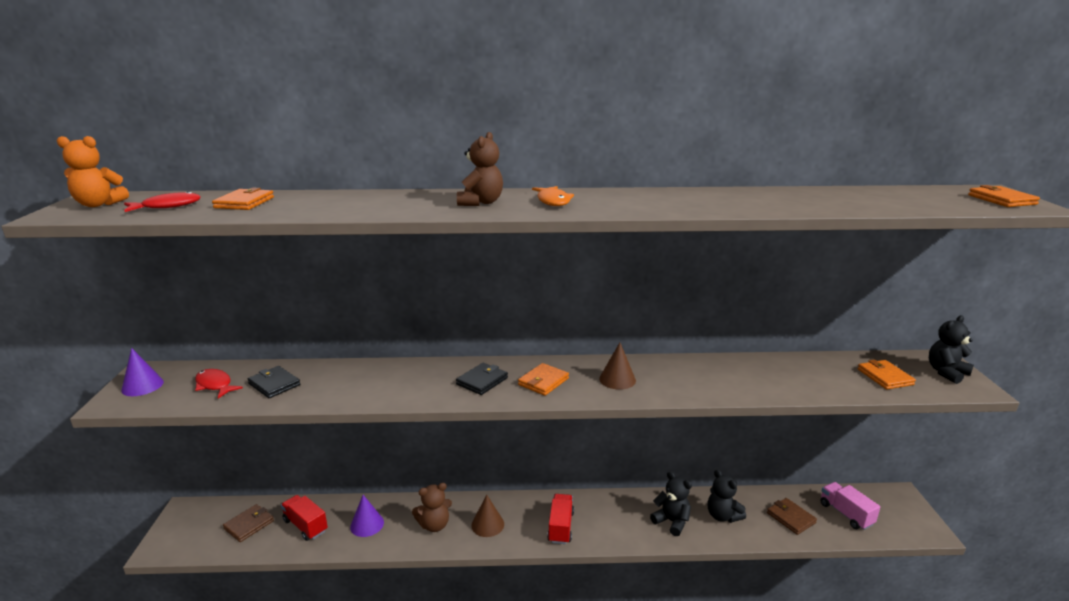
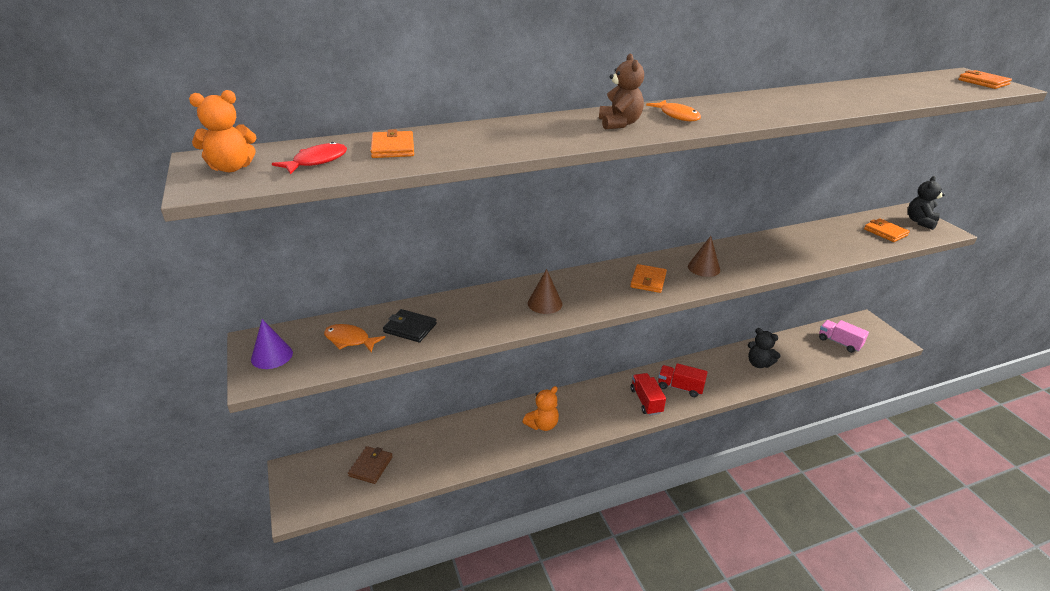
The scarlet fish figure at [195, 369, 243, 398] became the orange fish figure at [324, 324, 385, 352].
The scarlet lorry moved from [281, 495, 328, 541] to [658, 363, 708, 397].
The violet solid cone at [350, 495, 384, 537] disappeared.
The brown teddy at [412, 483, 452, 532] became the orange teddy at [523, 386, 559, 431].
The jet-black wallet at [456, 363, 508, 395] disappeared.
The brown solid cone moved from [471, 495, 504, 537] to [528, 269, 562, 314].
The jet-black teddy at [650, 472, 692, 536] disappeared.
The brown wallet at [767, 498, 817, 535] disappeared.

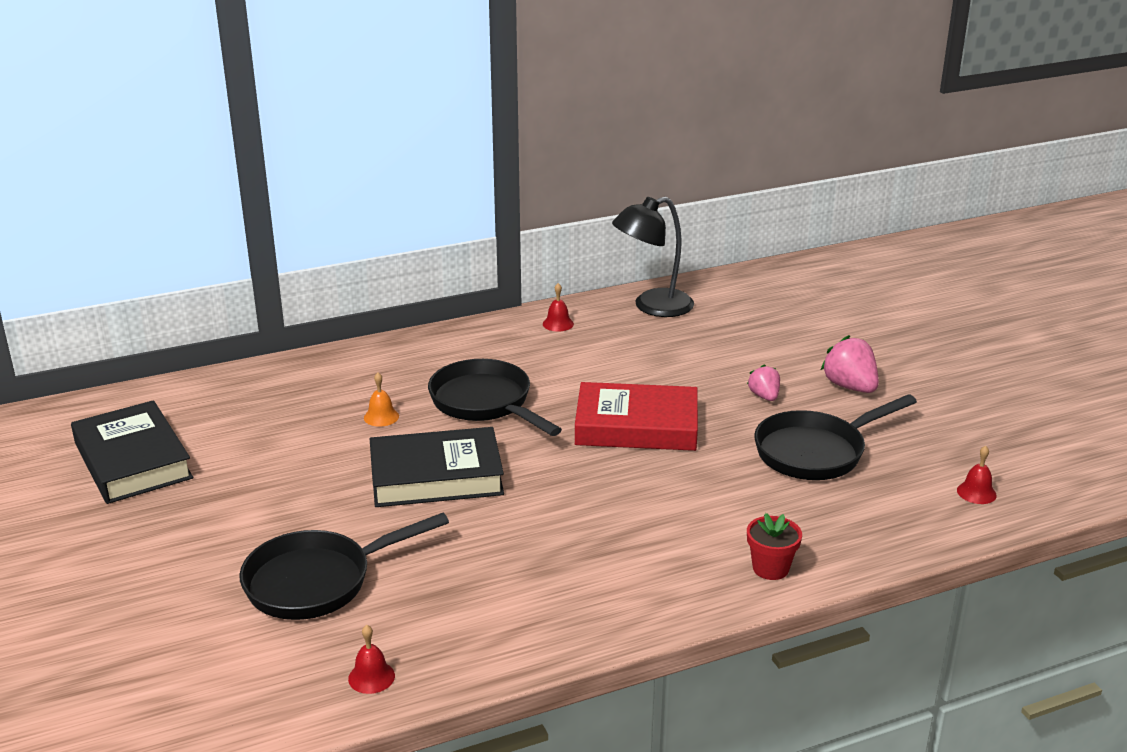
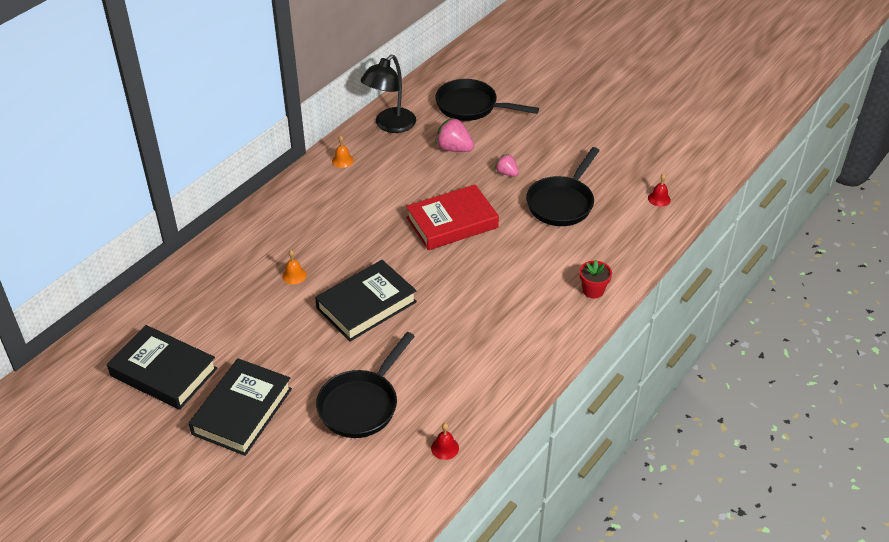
The jet-black skillet moved from [428, 359, 562, 436] to [435, 79, 539, 121].
The scarlet hand bell at [543, 283, 574, 332] became the orange hand bell at [332, 136, 354, 168].
The rosy strawberry moved from [821, 335, 879, 393] to [435, 118, 474, 152].
The jet-black hardcover at [189, 358, 292, 456] appeared.

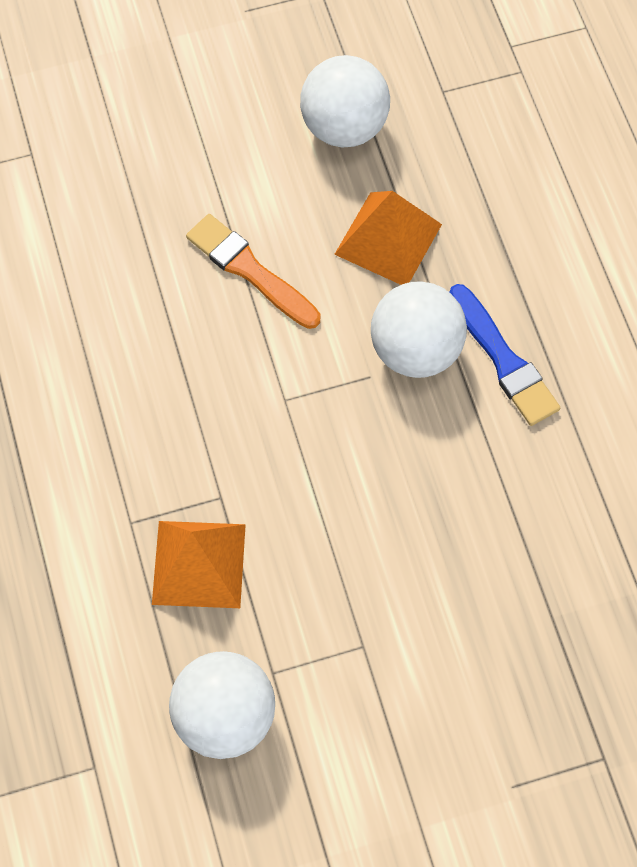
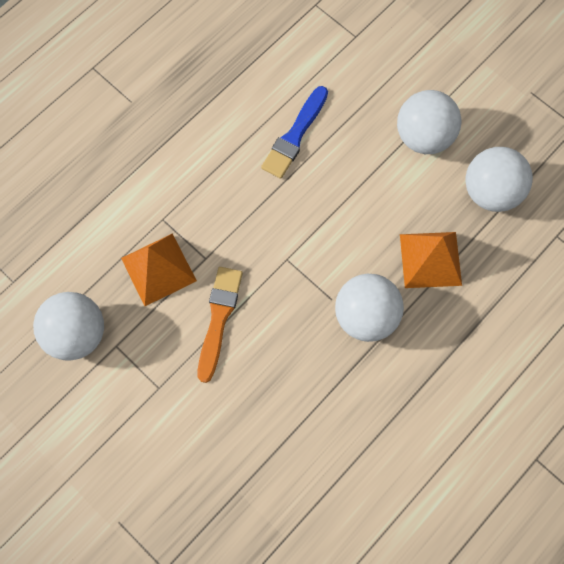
The orange paint brush moved from [186, 214, 320, 329] to [198, 267, 243, 383].
The blue paint brush moved from [450, 284, 560, 426] to [261, 86, 328, 179].
The pure white play ball at [397, 90, 461, 154] appeared.

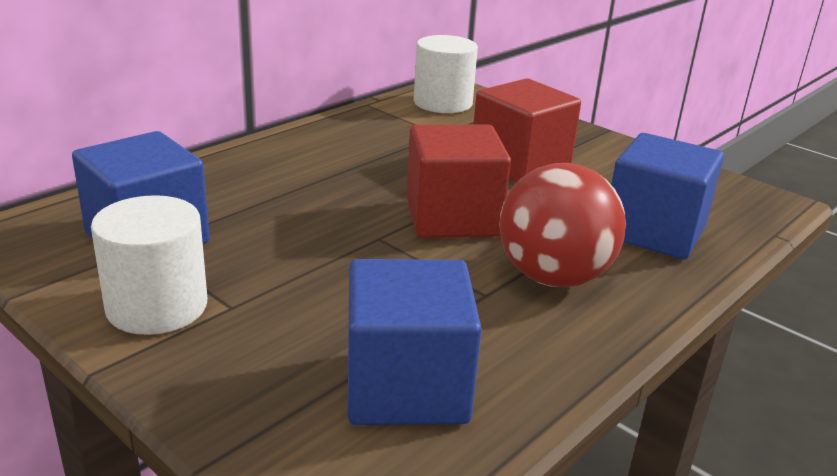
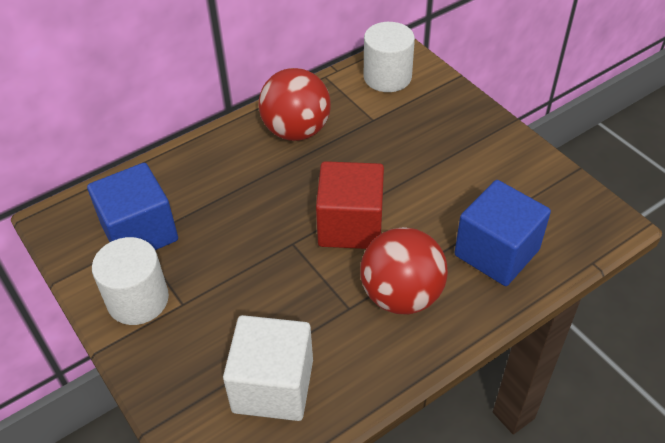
The blue cube at [348, 259, 482, 425] became the pure white cube at [223, 315, 313, 421].
The scarlet cube at [474, 79, 581, 182] disappeared.
The scarlet play ball at [258, 68, 331, 141] appeared.

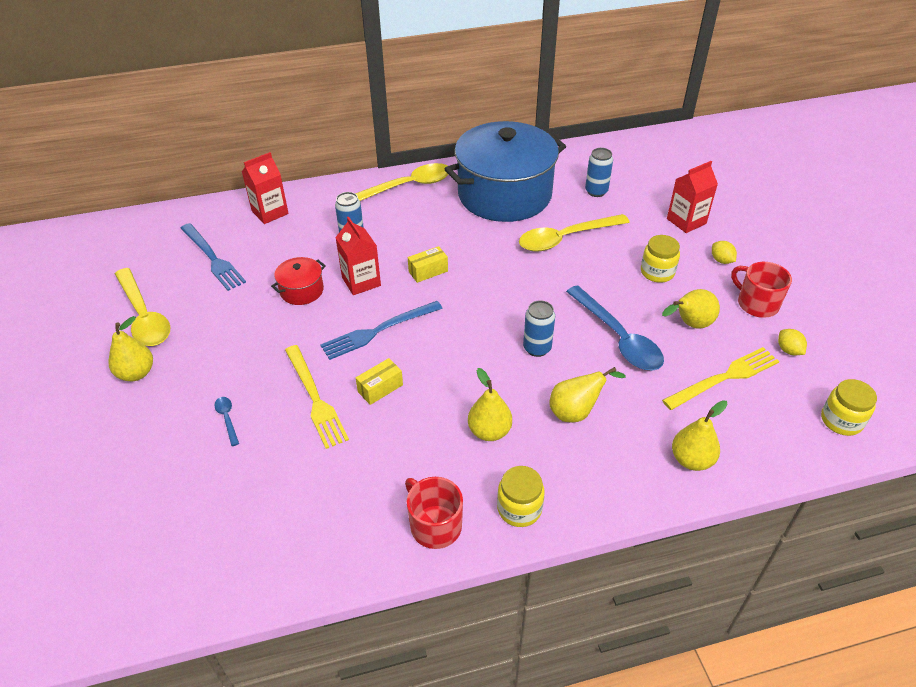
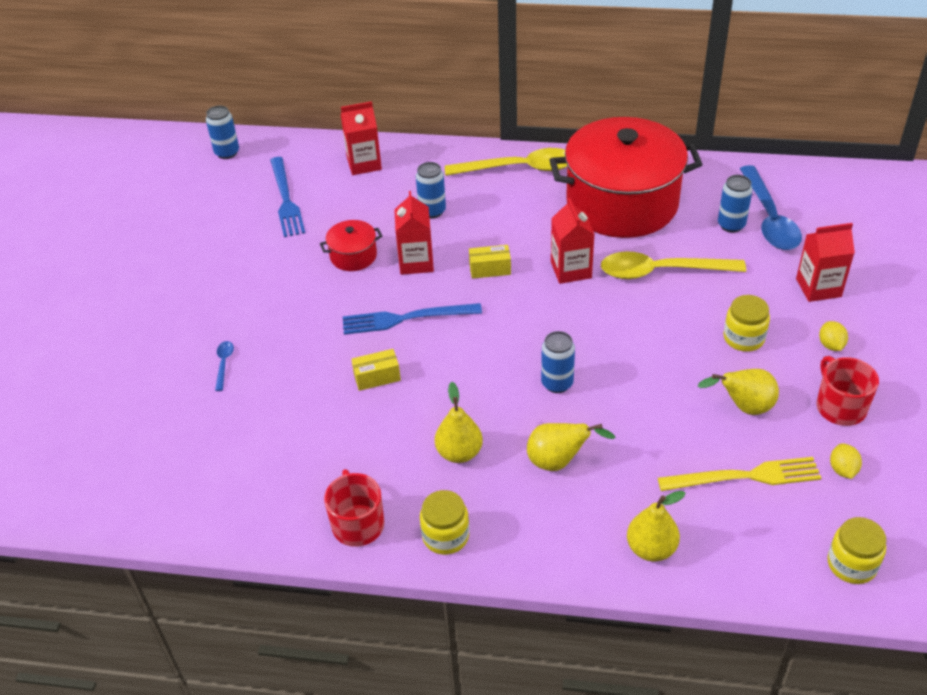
The bright yellow pear fruit at [108, 316, 153, 381] disappeared.
The bright yellow teaspoon at [115, 268, 170, 346] disappeared.
The bright yellow table fork at [285, 345, 349, 449] disappeared.
The blue stockpot at [445, 121, 566, 222] became the scarlet stockpot at [550, 117, 703, 238].
The blue teaspoon moved from [566, 285, 664, 371] to [740, 165, 802, 250].
The blue can at [206, 105, 239, 159] appeared.
The scarlet juice carton at [551, 198, 595, 284] appeared.

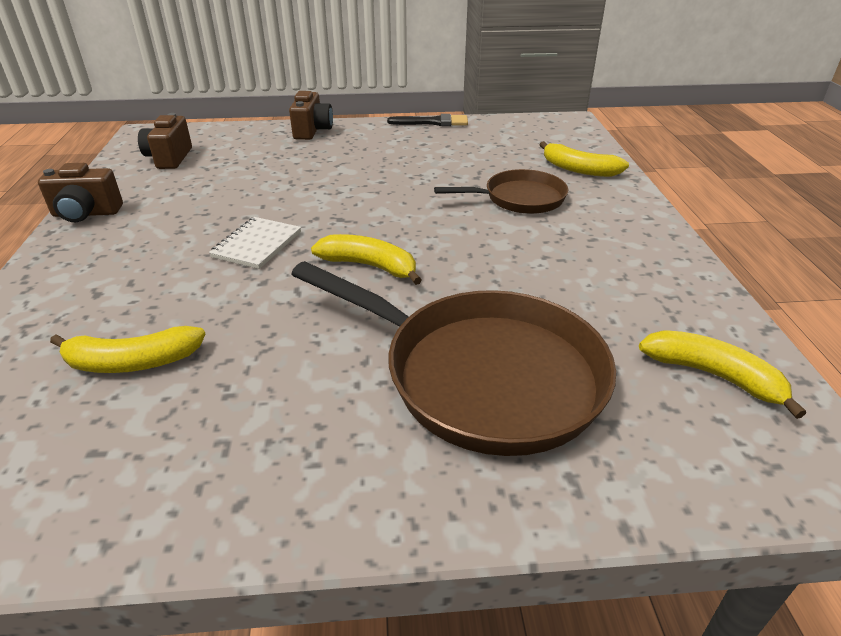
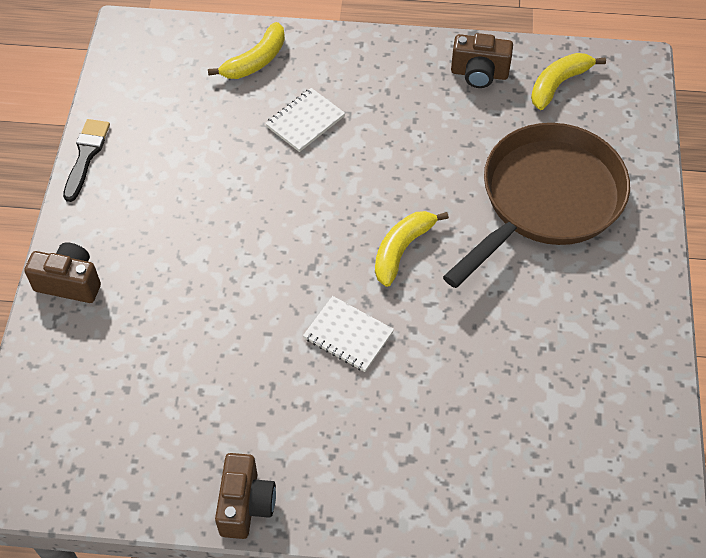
The bright yellow banana at [50, 326, 205, 373] disappeared.
The brown compact camera moved from [138, 113, 192, 169] to [451, 33, 513, 88].
The brown skillet at [434, 169, 569, 214] was replaced by the pure white exercise book at [265, 88, 345, 152].

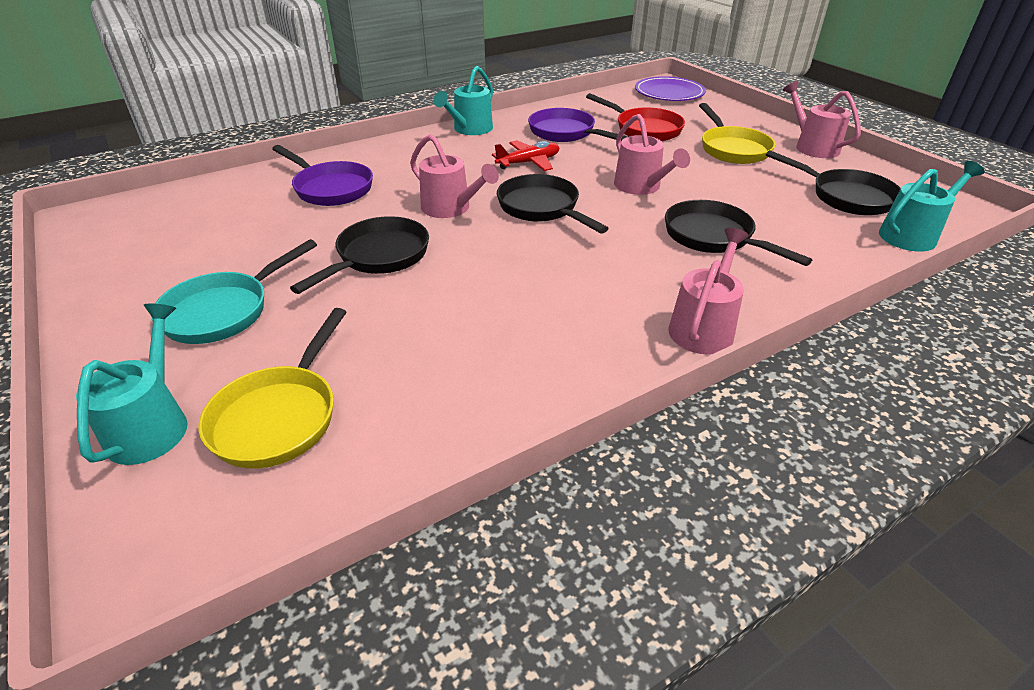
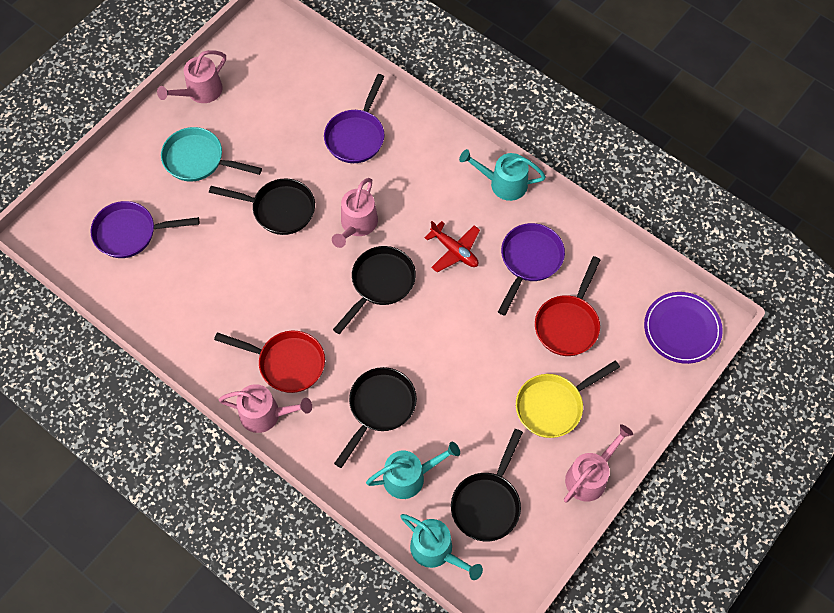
The teal watering can moved from [76, 304, 187, 465] to [366, 442, 460, 499].
The bright yellow skillet at [198, 308, 346, 468] became the violet skillet at [91, 201, 199, 258].
The rosy watering can moved from [614, 114, 690, 195] to [157, 50, 226, 103].
The scarlet skillet at [214, 331, 325, 393] appeared.

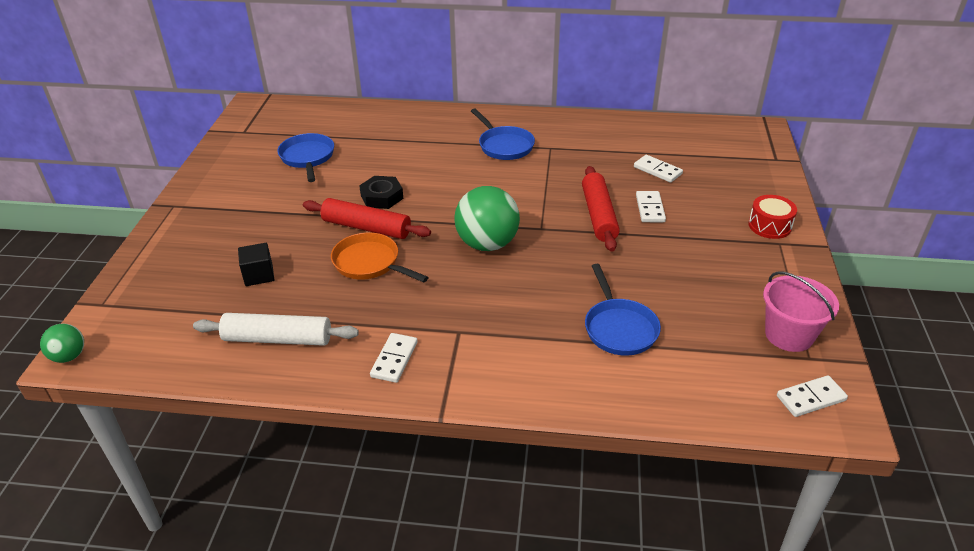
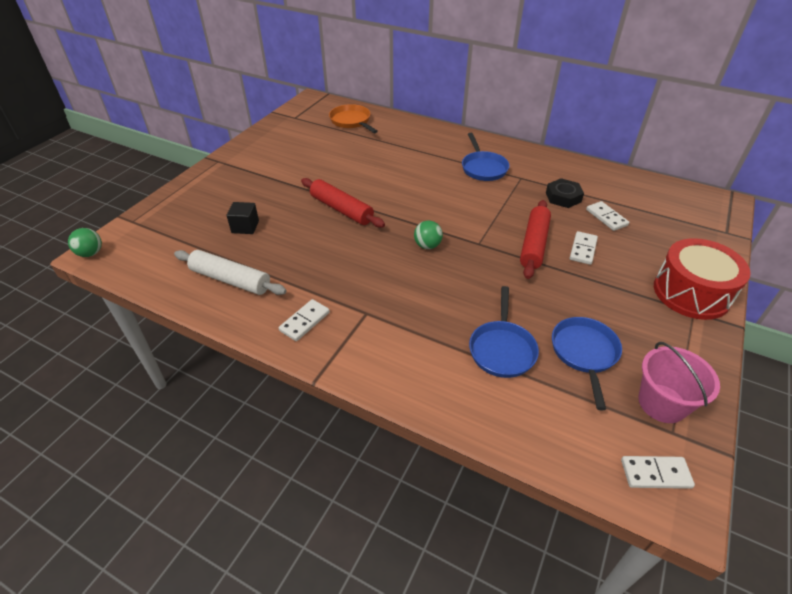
The blue skillet moved from [277, 133, 334, 182] to [552, 317, 622, 411].
The orange skillet moved from [331, 233, 429, 282] to [329, 104, 378, 133].
The jet-black nut moved from [359, 176, 403, 209] to [546, 178, 584, 208].
The leaf-green play ball at [454, 186, 520, 251] changed to 0.52 times the size.
The scarlet toy drum at [748, 195, 797, 239] changed to 1.81 times the size.

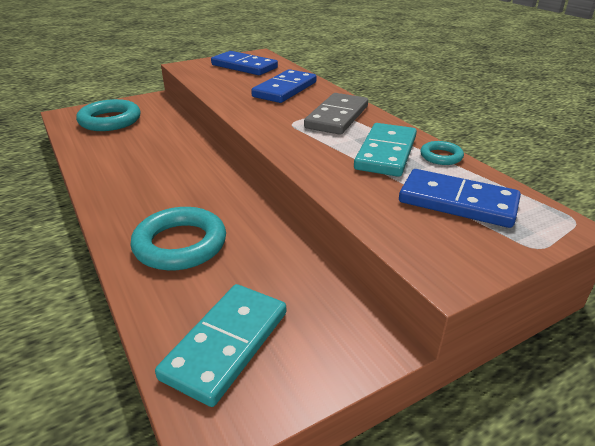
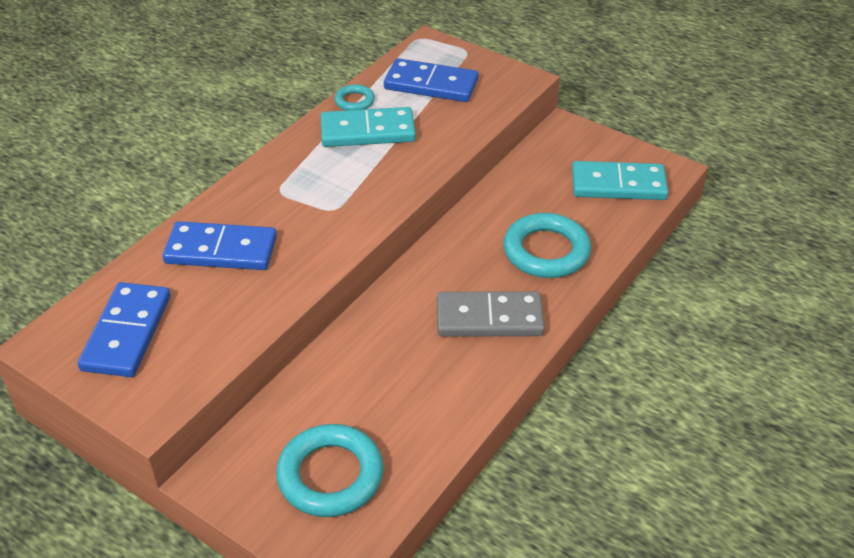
The ash-grey domino tile moved from [304, 93, 368, 135] to [437, 291, 545, 337].
The blue domino tile at [399, 169, 521, 228] turned 75 degrees counterclockwise.

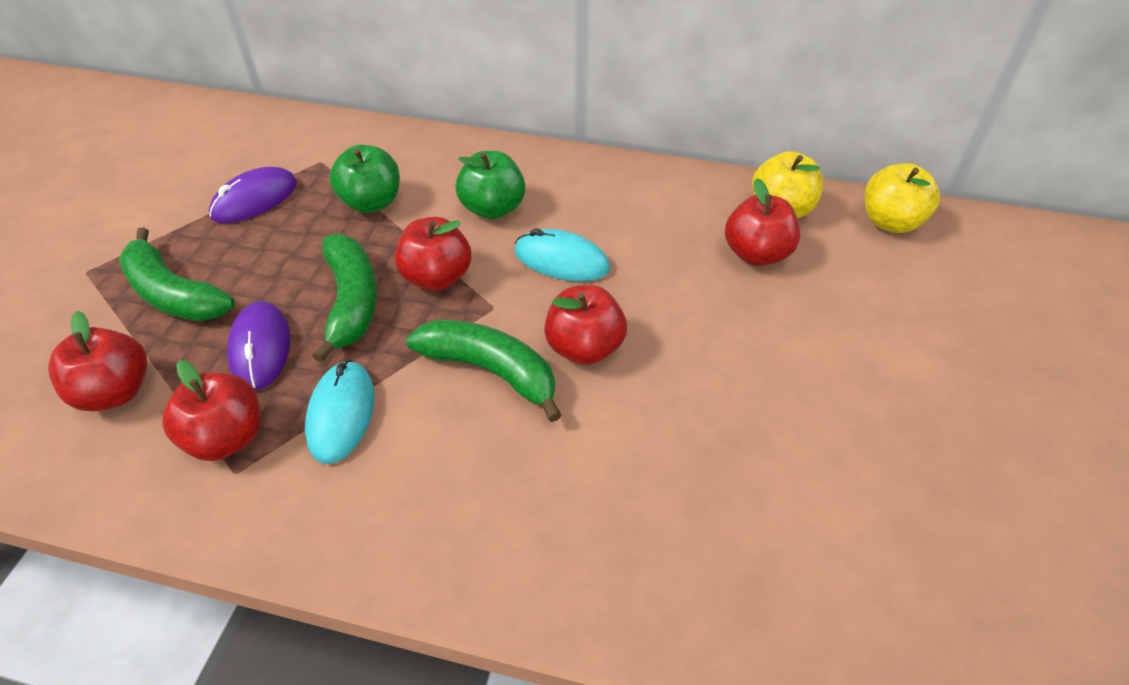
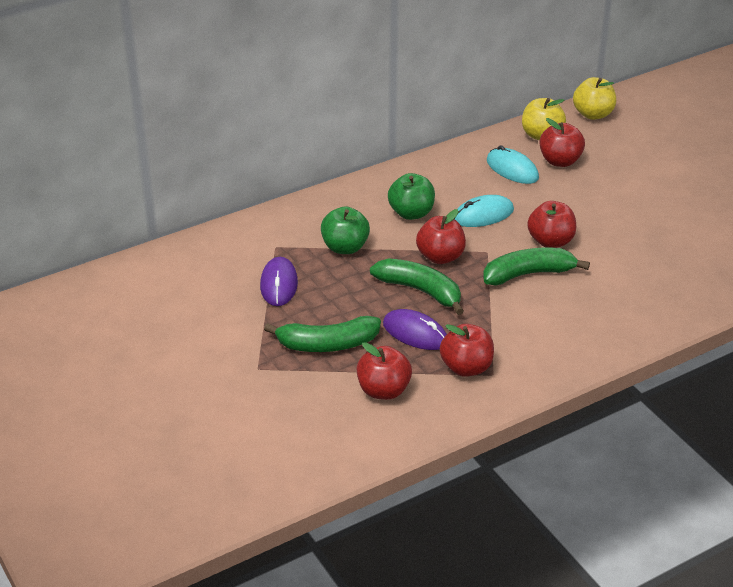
The teal mouse moved from [305, 360, 374, 464] to [487, 145, 539, 184].

